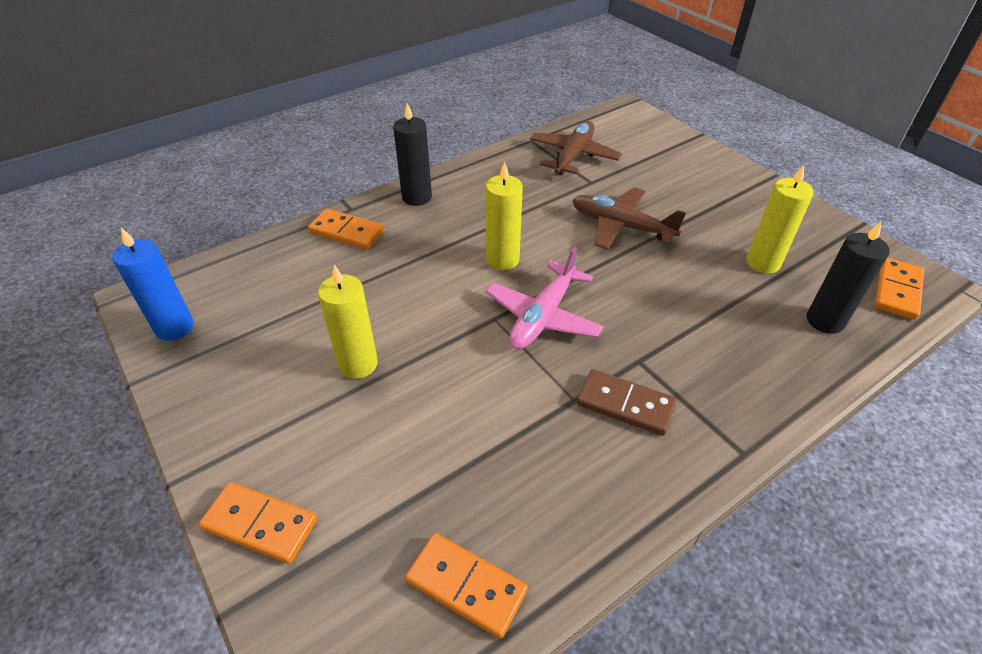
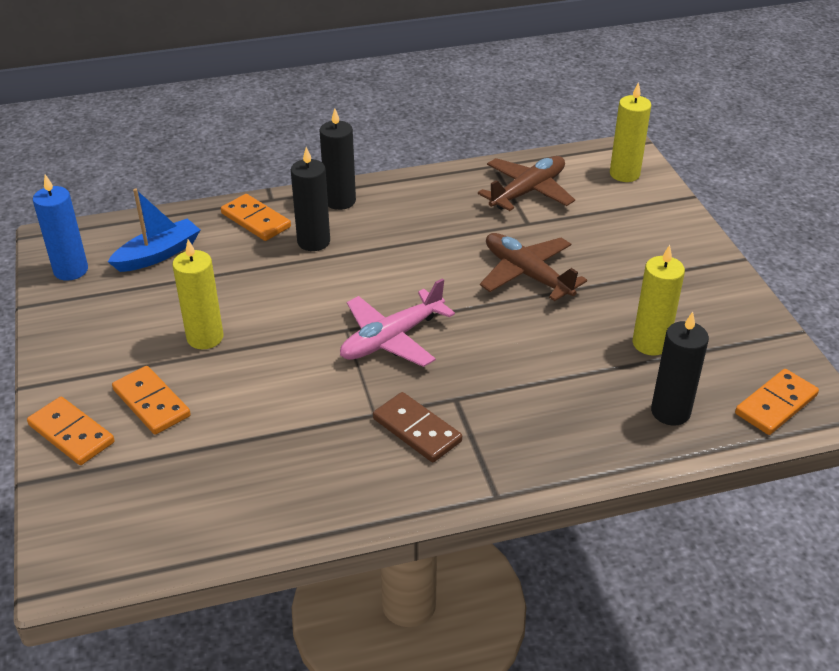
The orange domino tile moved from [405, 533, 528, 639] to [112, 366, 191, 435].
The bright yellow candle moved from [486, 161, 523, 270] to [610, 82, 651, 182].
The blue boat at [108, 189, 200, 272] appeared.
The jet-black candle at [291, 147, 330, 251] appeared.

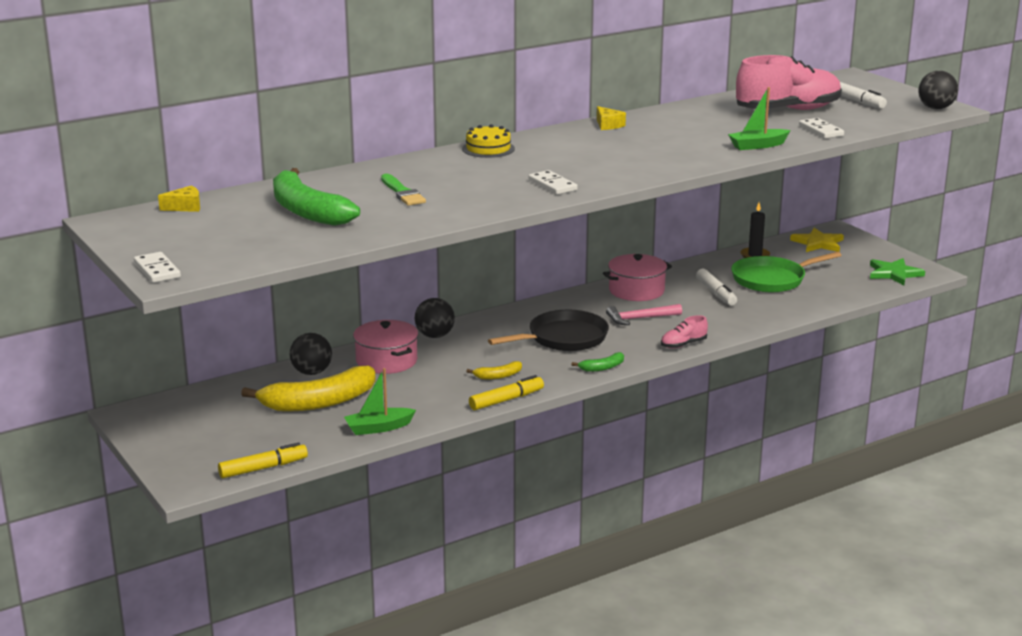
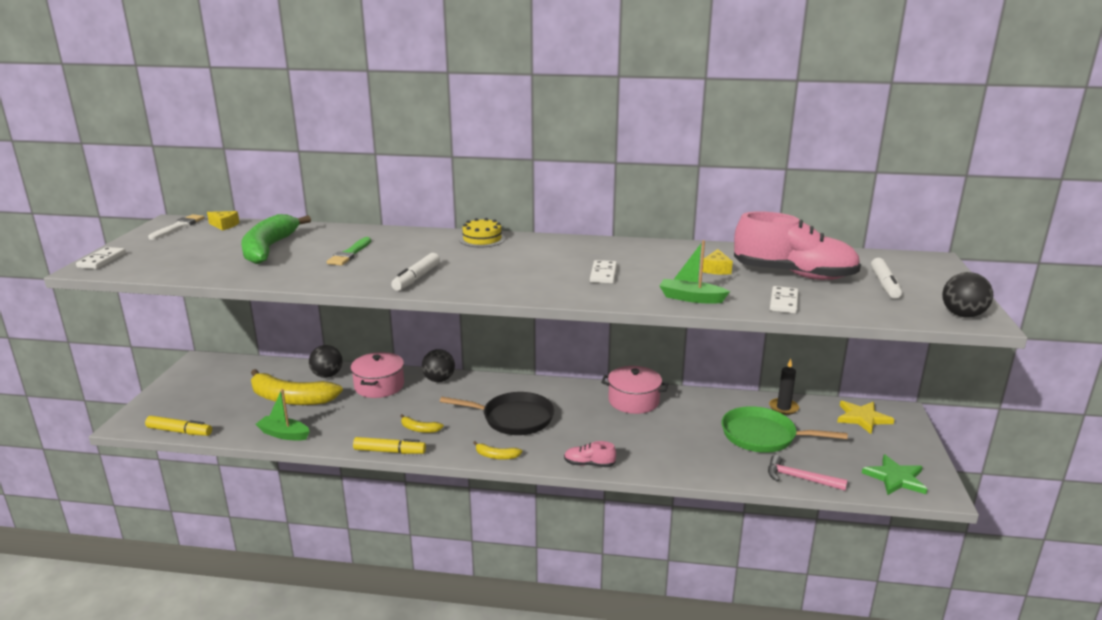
The pure white domino tile moved from [528, 170, 578, 195] to [590, 260, 617, 284].
The leaf-green banana at [571, 352, 624, 372] became the bright yellow banana at [473, 441, 522, 460].
The bright yellow cheese moved from [597, 106, 626, 130] to [703, 249, 733, 275].
The rosy hammer moved from [606, 304, 682, 325] to [768, 455, 847, 491].
The pure white marker moved from [696, 269, 737, 305] to [391, 253, 440, 291].
The pure white paint brush at [148, 214, 205, 240] appeared.

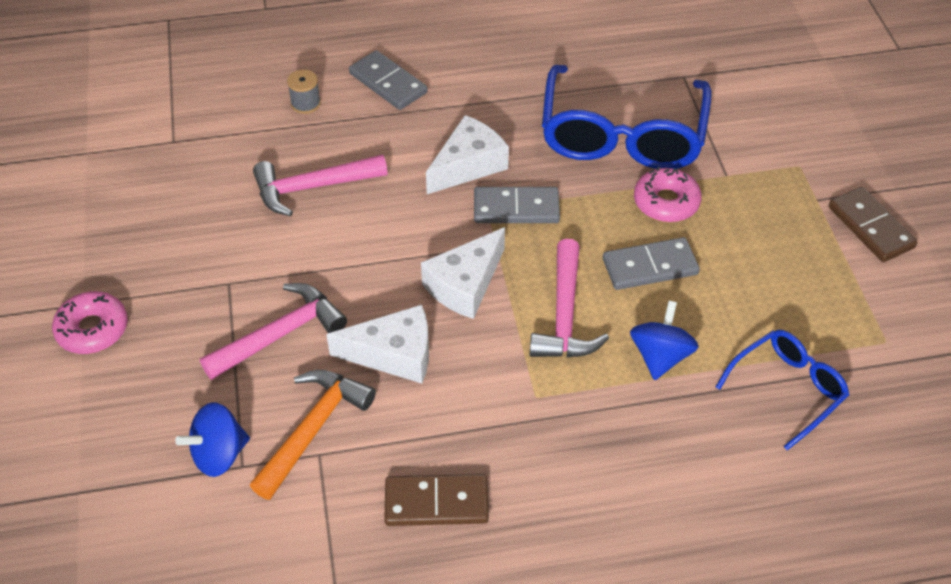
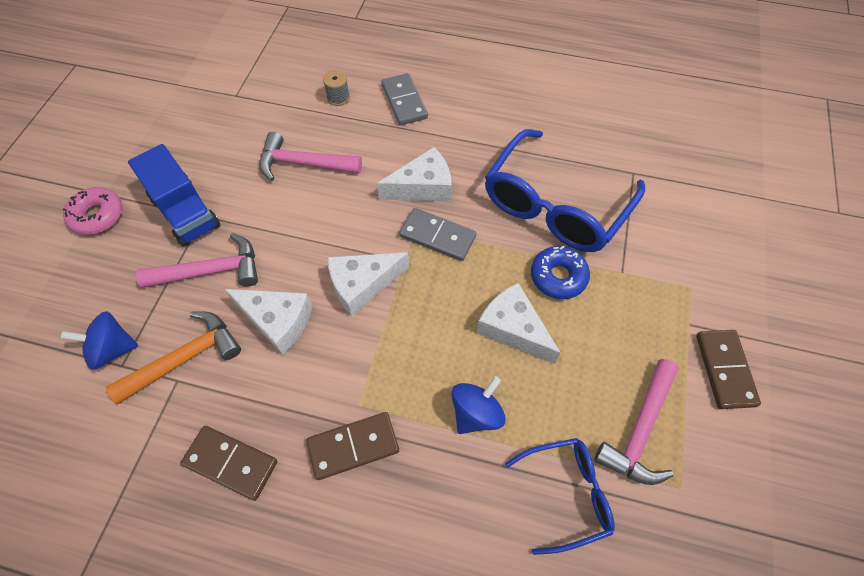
The rosy hammer moved from [530, 239, 609, 357] to [594, 359, 679, 485].
The ash-grey domino tile at [603, 237, 700, 290] was replaced by the pure white cheese at [477, 283, 560, 364].
The rosy doughnut at [634, 167, 702, 222] became the blue doughnut at [531, 246, 590, 299].
The blue lorry at [128, 144, 220, 246] appeared.
The brown domino tile at [306, 412, 399, 480] appeared.

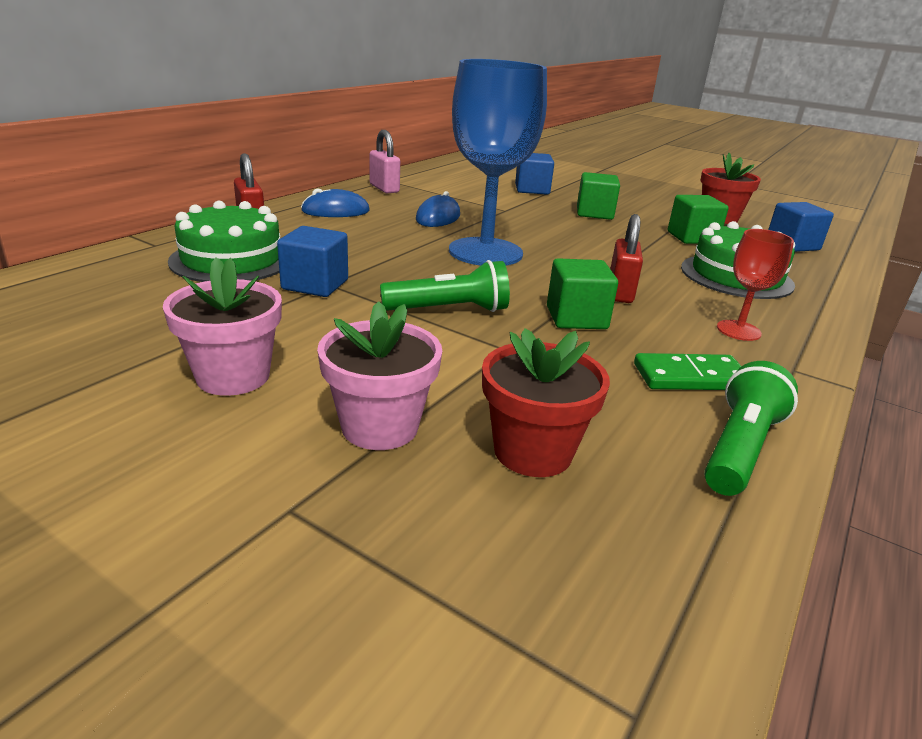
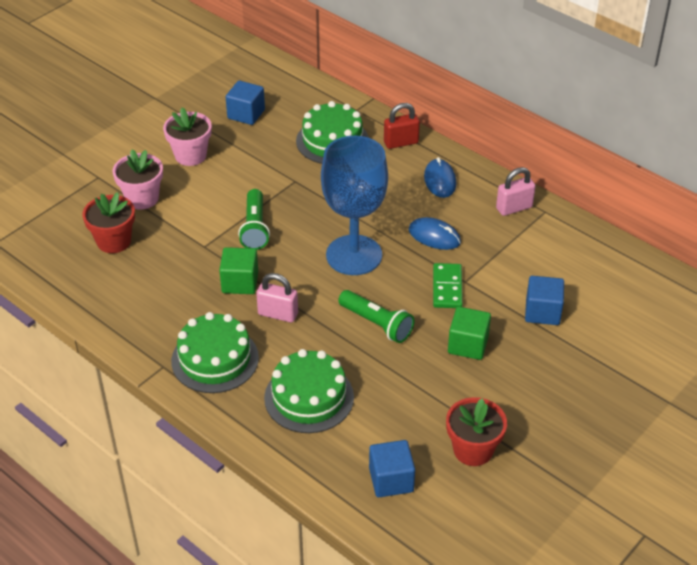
The blue cube moved from [277, 226, 348, 297] to [226, 81, 265, 125].
The scarlet lock at [610, 214, 643, 303] became the rosy lock at [256, 273, 298, 323].
The leaf-green domino tile moved from [634, 353, 742, 390] to [433, 263, 463, 308].
The leaf-green cube at [668, 195, 729, 244] disappeared.
The leaf-green flashlight moved from [704, 361, 798, 496] to [338, 290, 414, 343].
The scarlet goblet at [717, 229, 794, 341] was replaced by the leaf-green cake at [171, 312, 259, 393].

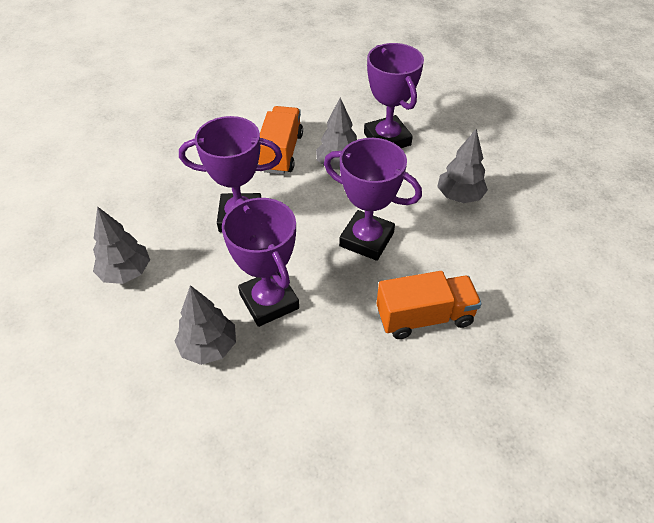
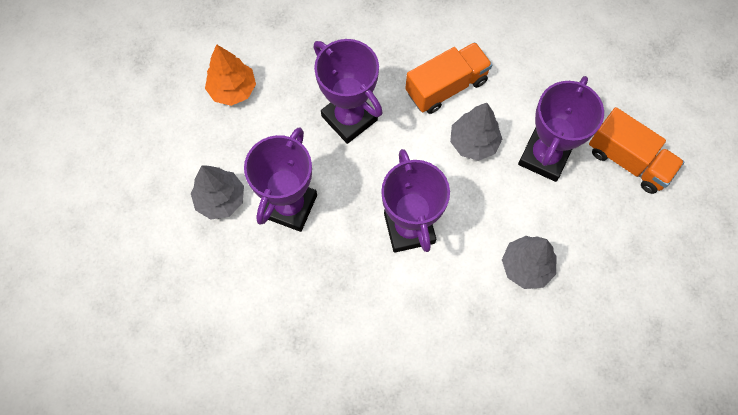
The ash-grey toy tree at [93, 206, 150, 284] became the orange toy tree at [205, 44, 256, 106].
The orange lorry moved from [376, 271, 482, 339] to [589, 107, 684, 194].

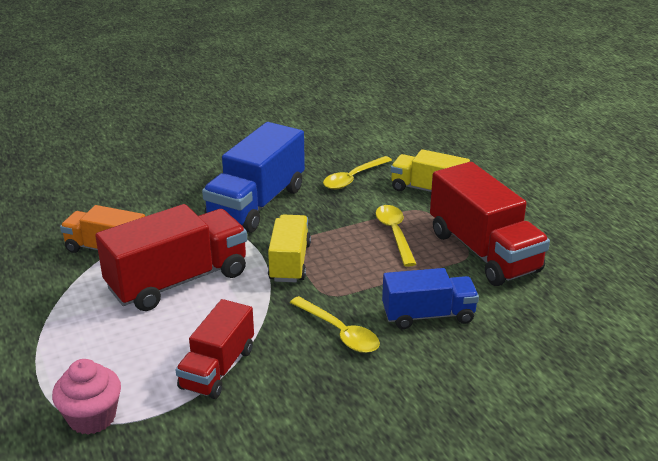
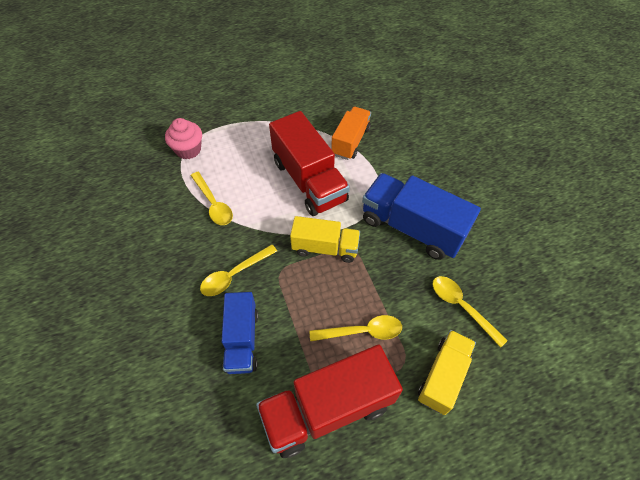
The scarlet lorry at [176, 299, 254, 399] was replaced by the bright yellow teaspoon at [191, 172, 233, 225].

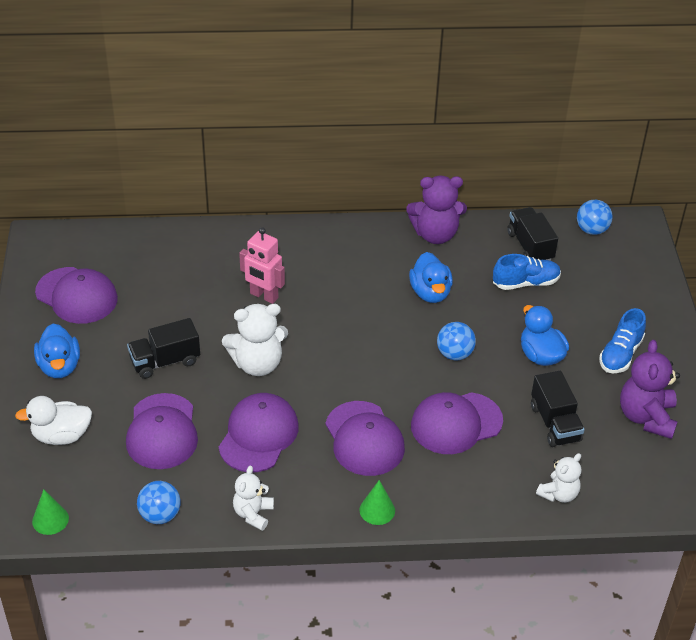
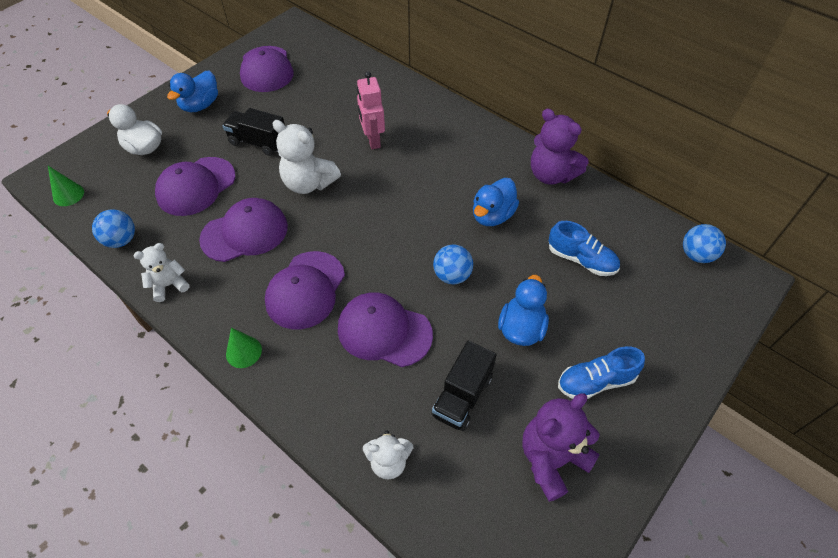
The jet-black lorry at [507, 207, 558, 261] disappeared.

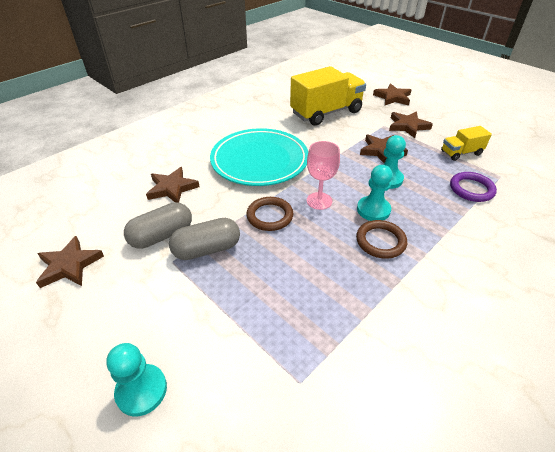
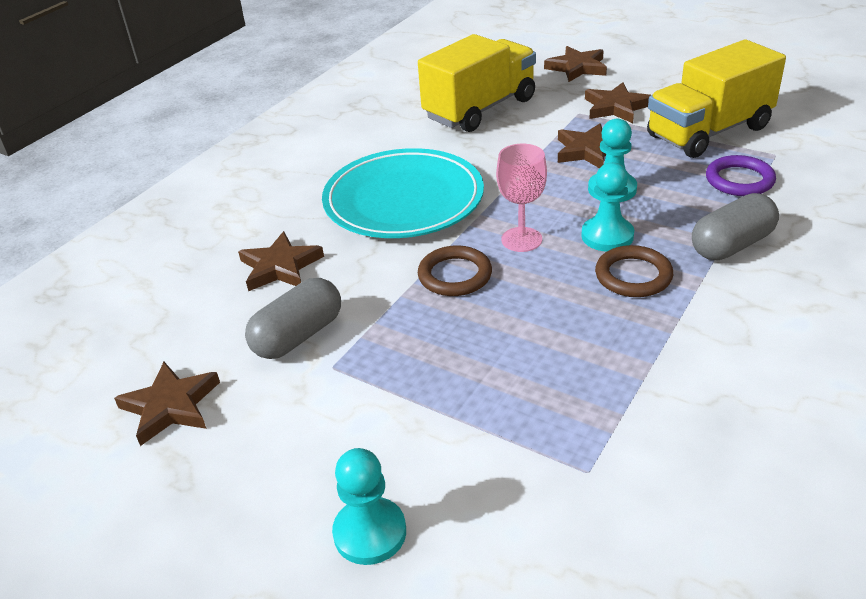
The ash-grey capsule moved from [169, 218, 240, 260] to [692, 193, 779, 260].
The bright yellow lorry at [441, 126, 492, 161] changed to 1.99 times the size.

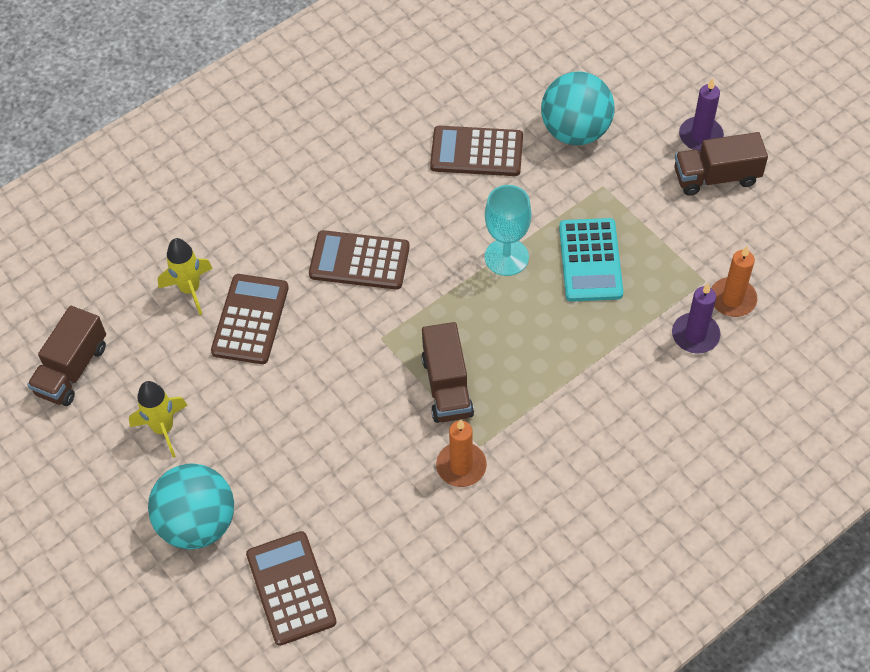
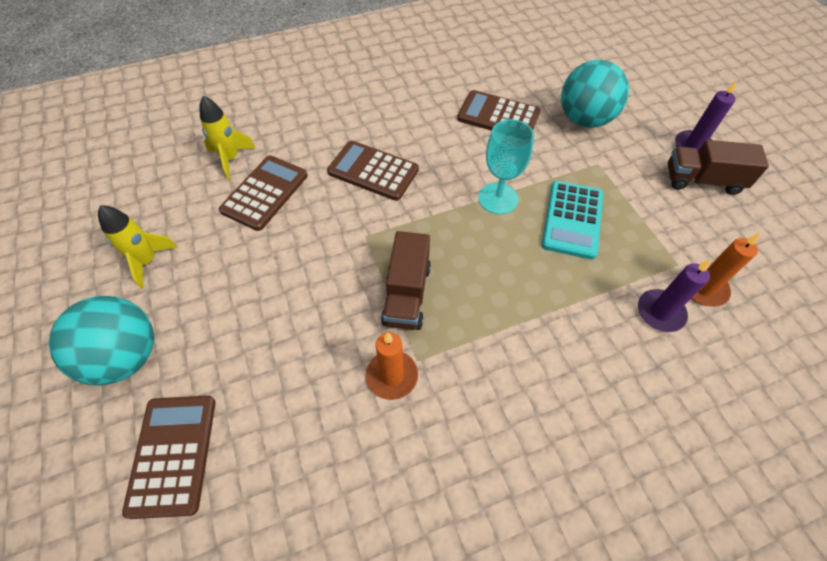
The brown lorry at [27, 306, 106, 406] disappeared.

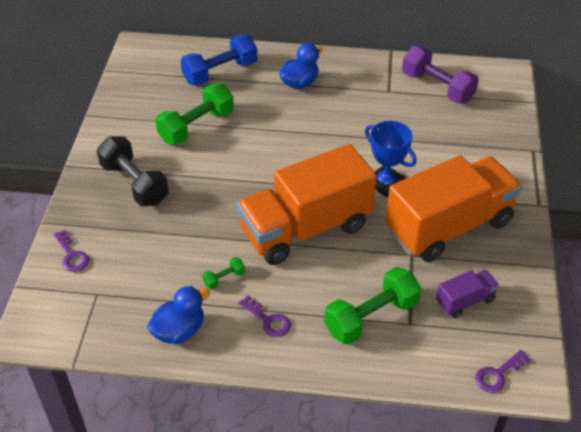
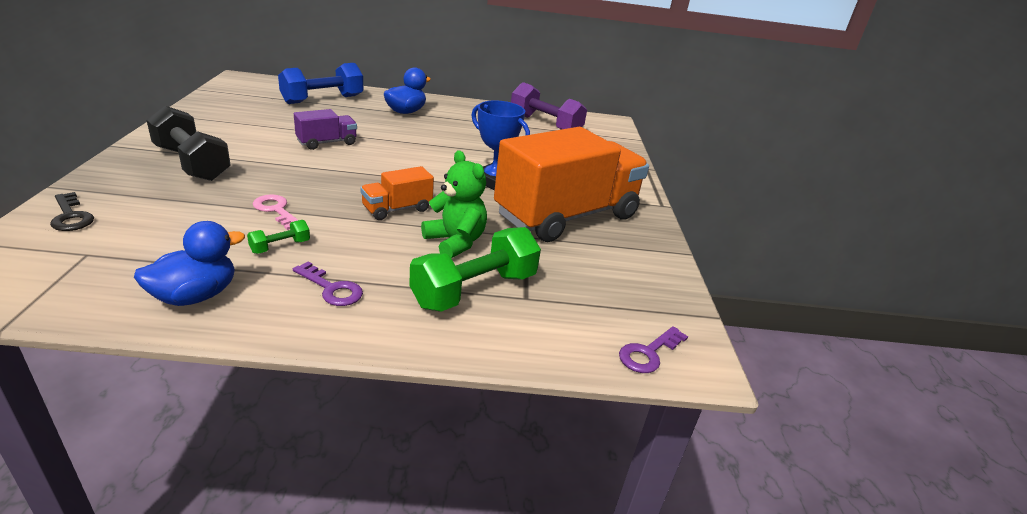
The violet key at [54, 230, 89, 272] became the jet-black key at [50, 192, 94, 231].
The leaf-green hand weight at [155, 84, 234, 145] disappeared.
The orange lorry at [237, 144, 377, 265] changed to 0.43 times the size.
The violet lorry moved from [436, 270, 499, 318] to [294, 109, 357, 150].
The rosy key at [253, 194, 298, 230] appeared.
The leaf-green teddy at [421, 150, 487, 258] appeared.

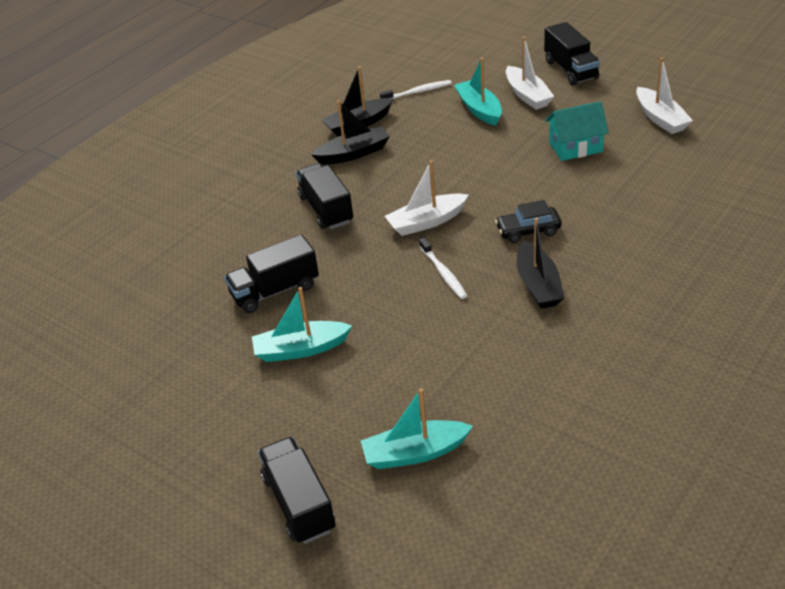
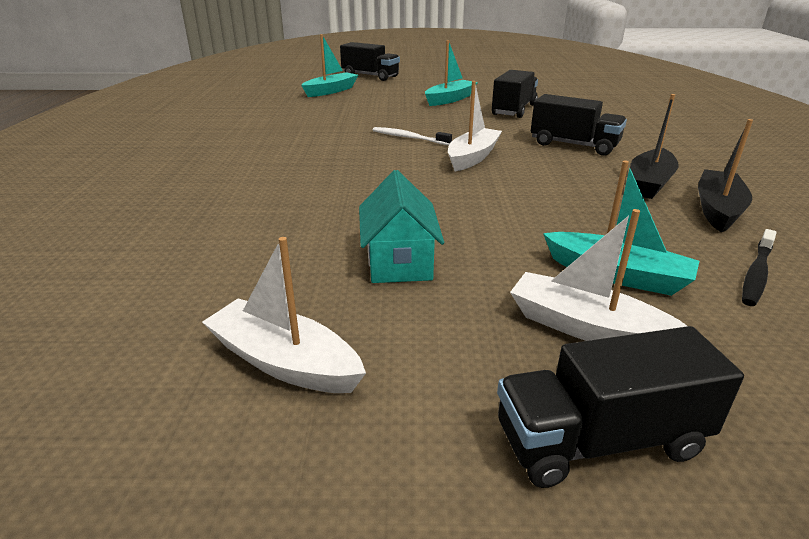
The pure white dental brush at [380, 80, 452, 99] became the jet-black dental brush at [742, 229, 777, 306].
The jet-black automobile at [495, 200, 561, 243] disappeared.
The jet-black boat at [517, 218, 564, 309] disappeared.
The jet-black lorry at [544, 22, 600, 86] turned 45 degrees counterclockwise.
The teal cottage at [545, 101, 609, 161] turned 45 degrees counterclockwise.

